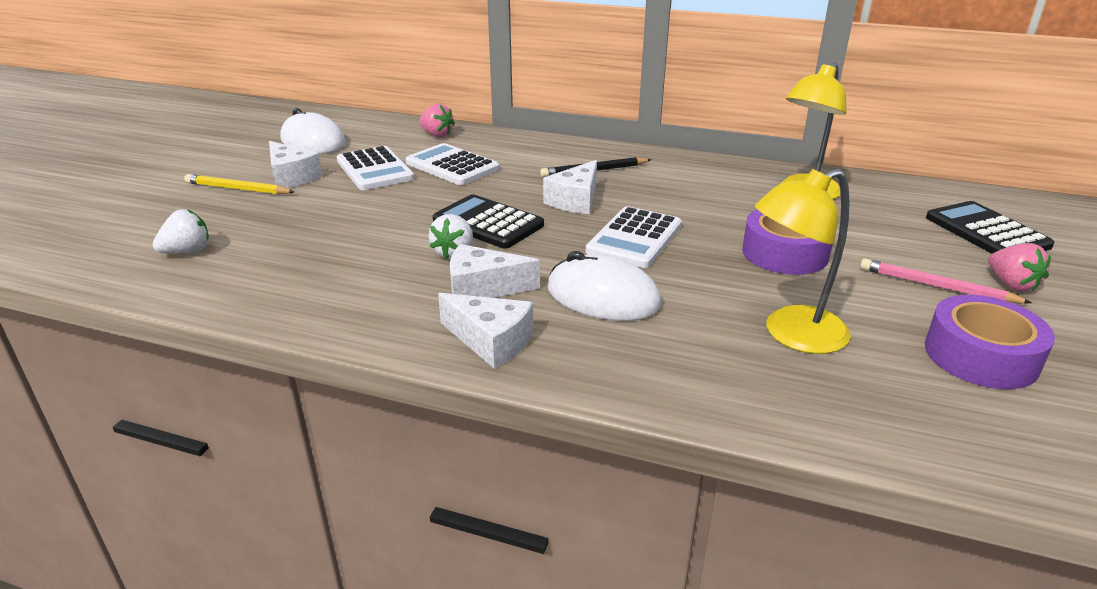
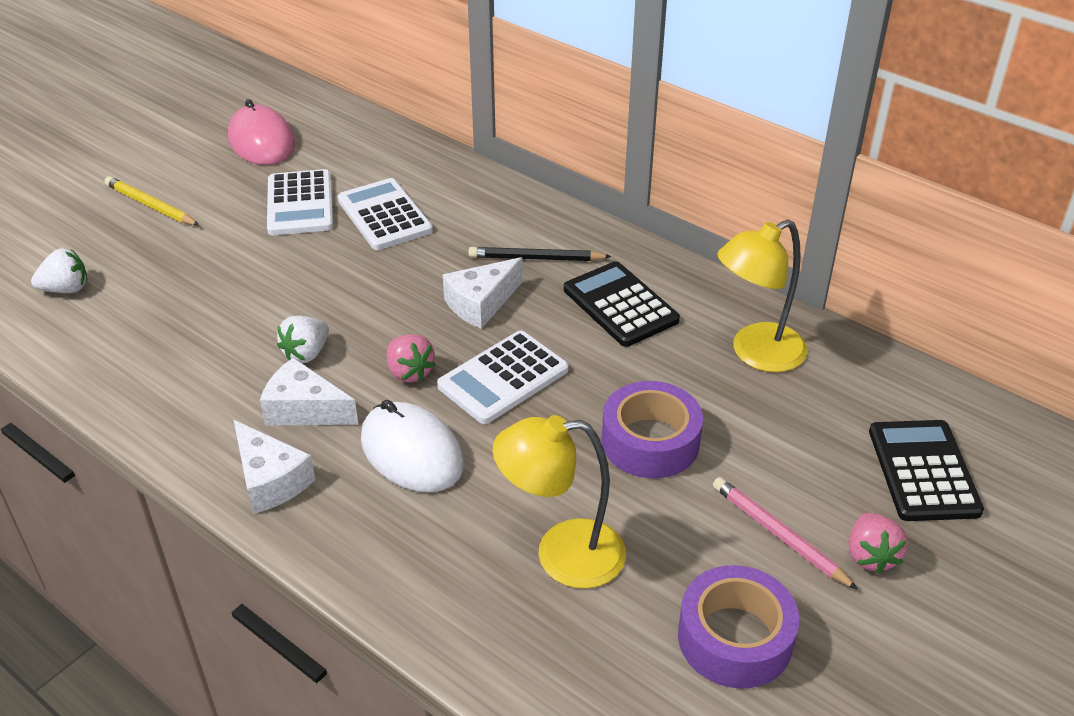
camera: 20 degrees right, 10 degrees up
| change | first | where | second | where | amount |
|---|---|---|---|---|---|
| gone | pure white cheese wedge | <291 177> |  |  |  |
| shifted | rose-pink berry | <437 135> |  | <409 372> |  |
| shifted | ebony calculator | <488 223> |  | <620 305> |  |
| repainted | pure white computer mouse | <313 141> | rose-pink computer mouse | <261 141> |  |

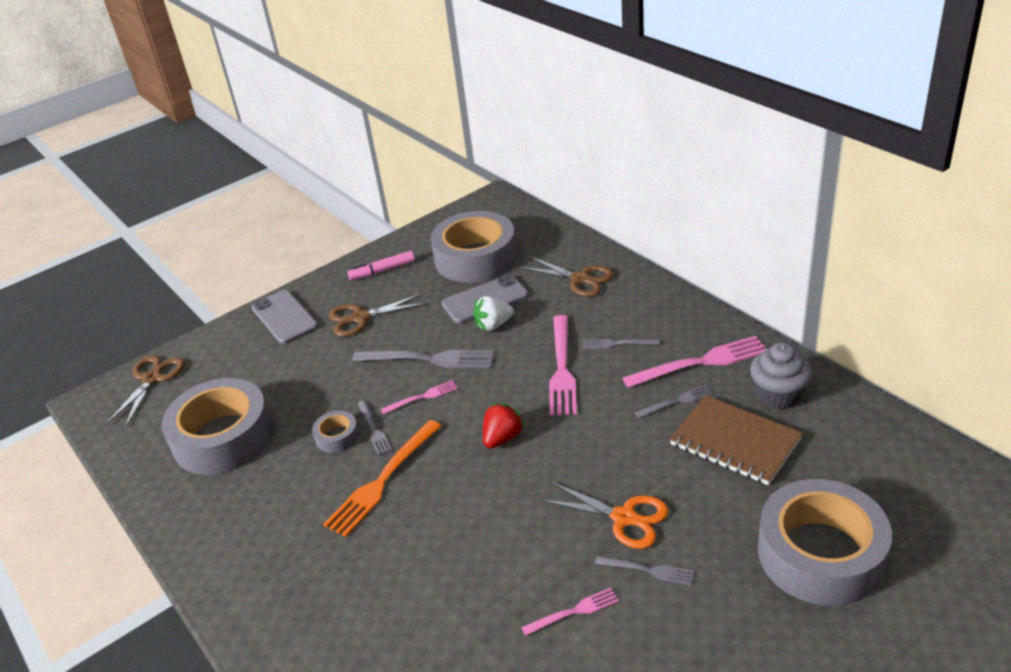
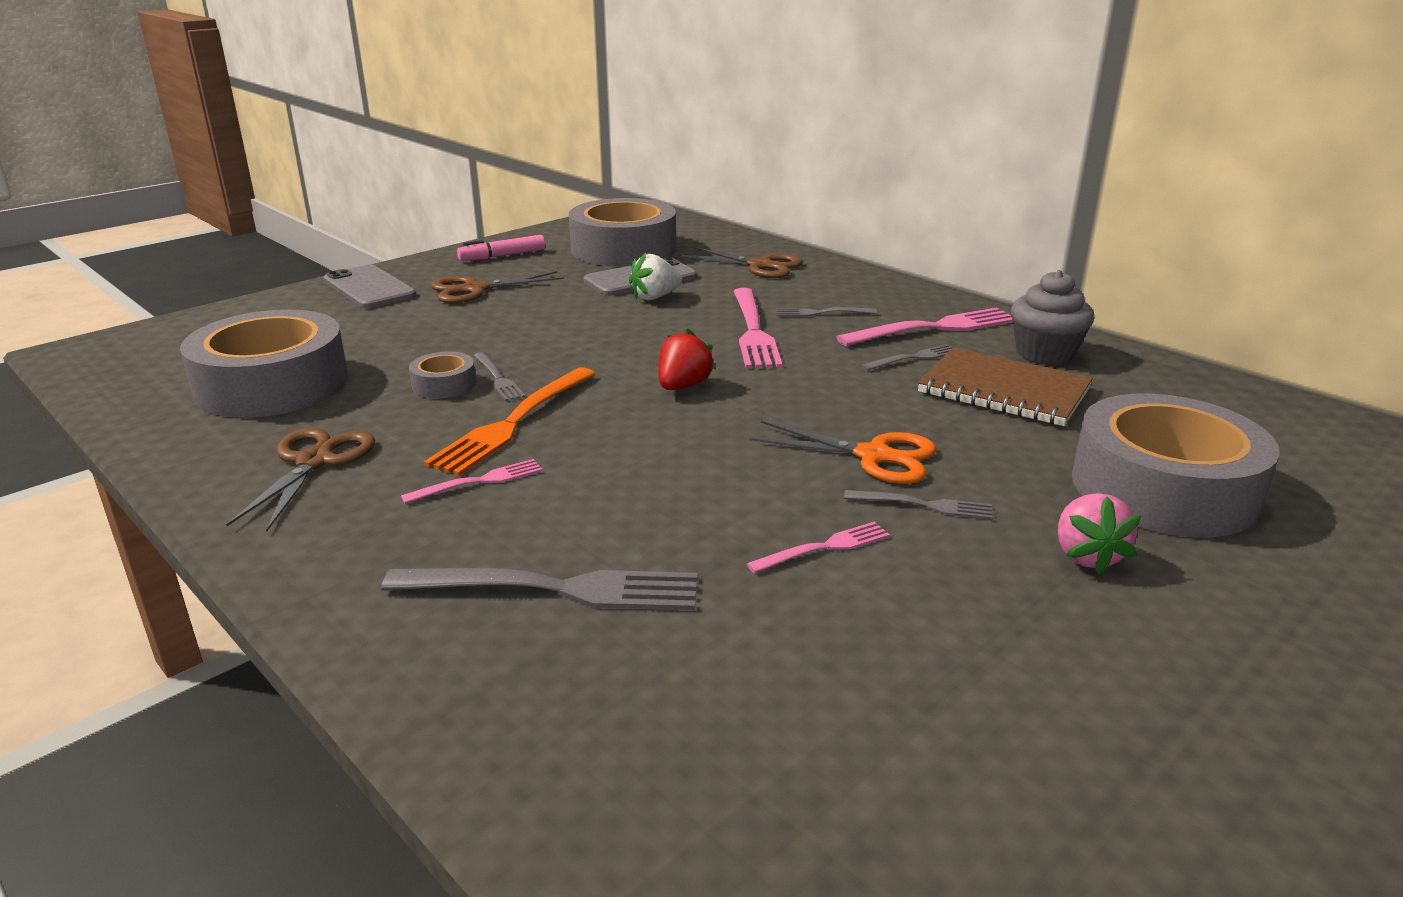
camera: 10 degrees left, 10 degrees down
| change | first | where | second | where | amount |
|---|---|---|---|---|---|
| new |  |  | rose-pink berry | <1087 556> |  |
| shifted | dark brown pair of scissors | <152 379> |  | <314 462> |  |
| shifted | gray fork | <430 359> |  | <557 589> |  |
| shifted | rose-pink fork | <422 397> |  | <479 481> |  |

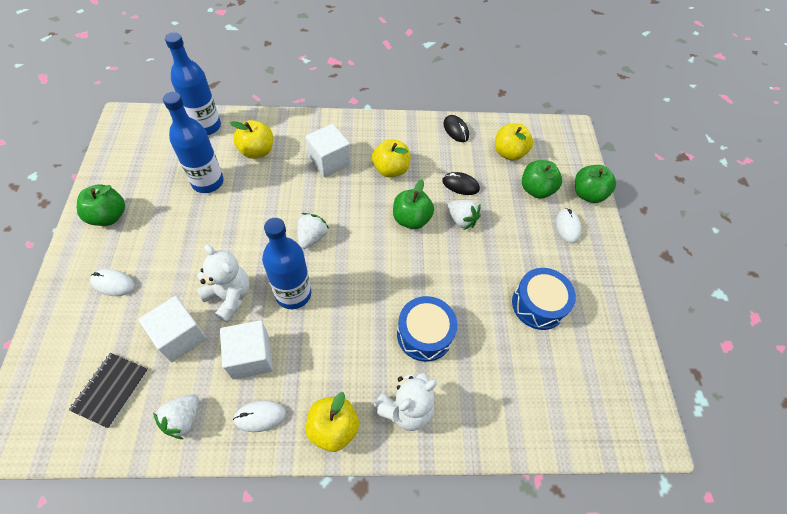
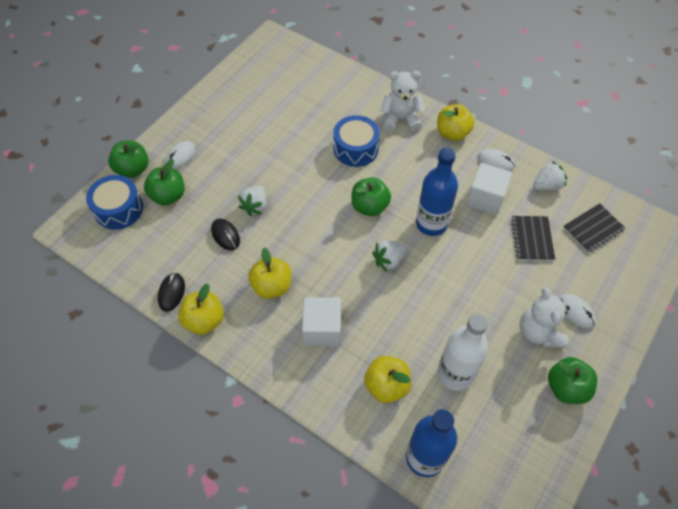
camera: 140 degrees left, 0 degrees up
| change | first | where | second | where | amount |
|---|---|---|---|---|---|
| shifted | pure white stuffed bear | <229 296> |  | <538 332> |  |
| shifted | emerald apple fruit | <411 219> |  | <369 206> |  |
| shifted | yellow apple fruit | <509 153> |  | <204 320> |  |
| shifted | royal blue snare drum | <538 304> |  | <119 209> |  |
| swapped | pure white cube | <180 336> | ebony notebook | <532 239> |  |
| repainted | royal blue bottle | <207 182> | pure white bottle | <455 374> |  |
| rotated | pure white berry | <461 220> |  | <255 206> | 150 degrees counterclockwise |

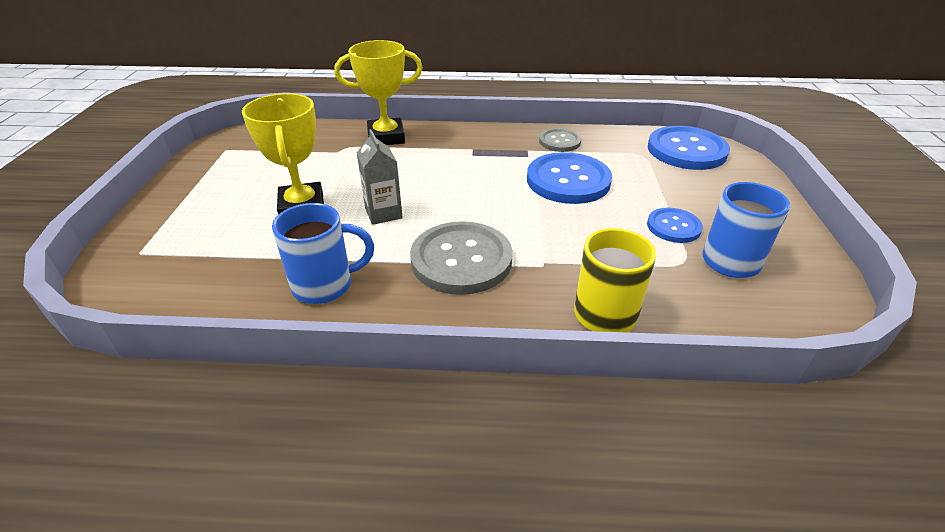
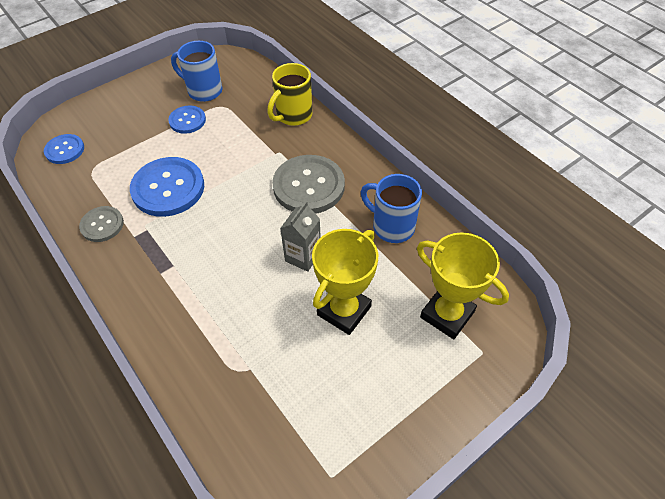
camera: 130 degrees left, 15 degrees up
| change | first | where | second | where | amount |
|---|---|---|---|---|---|
| shifted | yellow award cup | <386 137> |  | <447 314> |  |
| scaled | royal blue button | <686 150> |  | <65 150> | x0.56 |

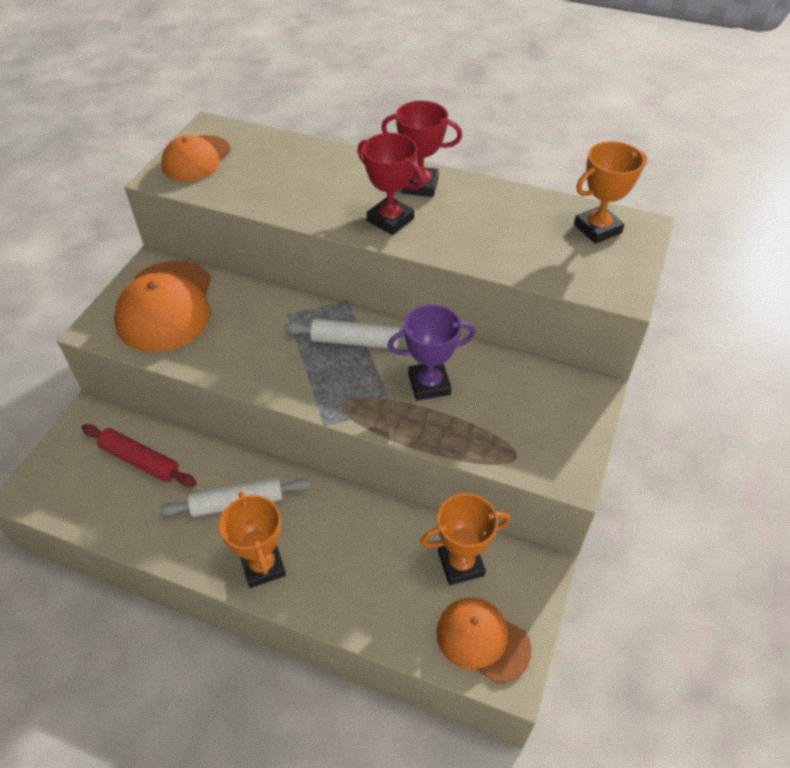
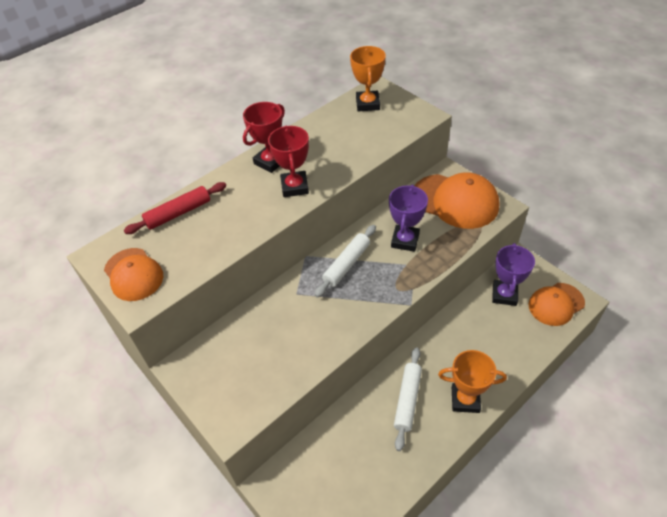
camera: 60 degrees left, 0 degrees up
| change | first | where | second | where | amount |
|---|---|---|---|---|---|
| shifted | crimson dough roller | <140 461> |  | <178 213> |  |
| shifted | orange-coloured baseball cap | <166 306> |  | <455 201> |  |
| repainted | orange-coloured award cup | <461 564> | purple award cup | <504 295> |  |
| rotated | crimson award cup | <390 220> |  | <294 187> | 75 degrees counterclockwise |

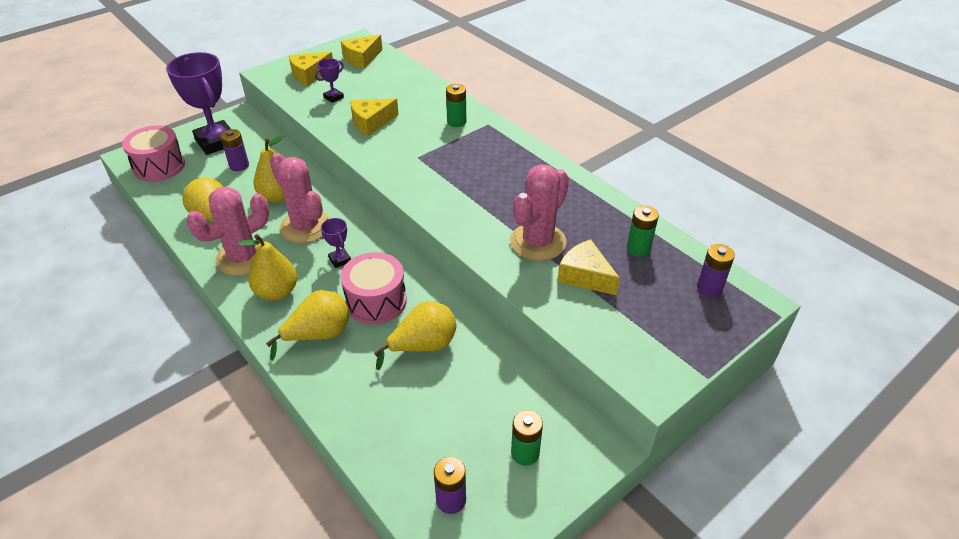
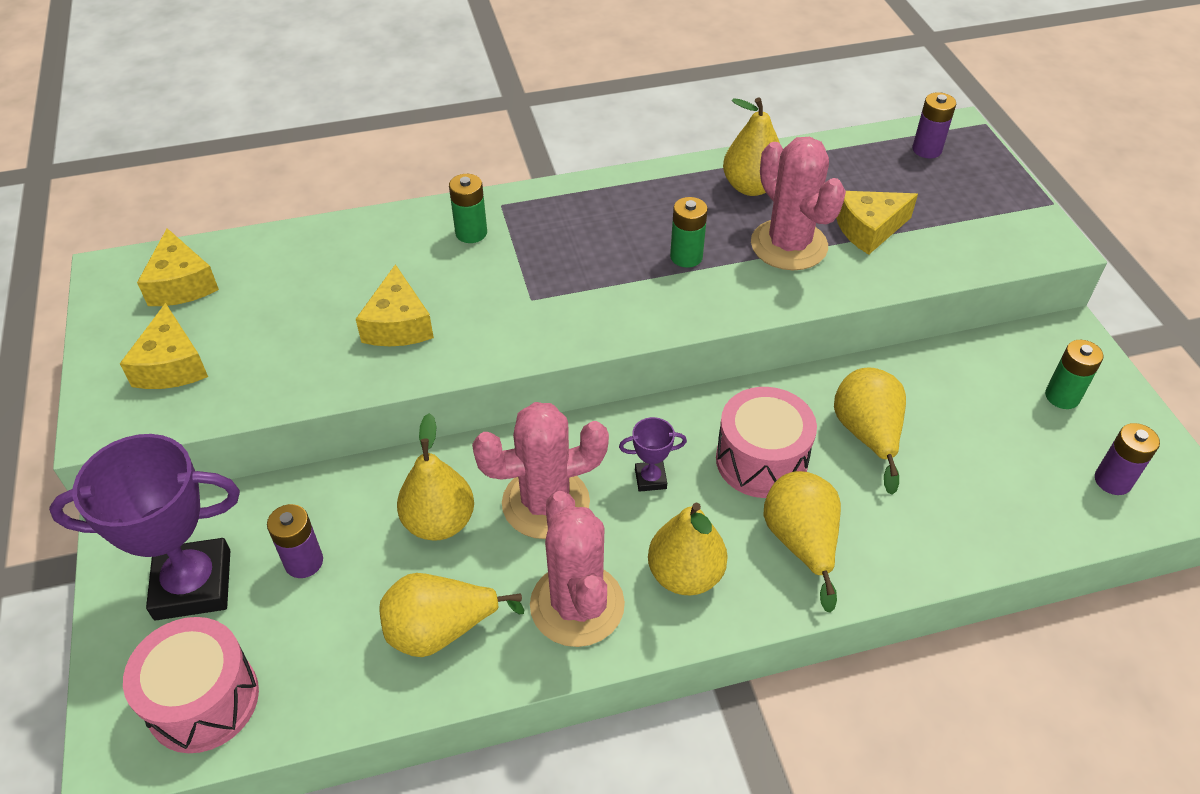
camera: 65 degrees left, 5 degrees up
| change | first | where | second | where | amount |
|---|---|---|---|---|---|
| gone | purple award cup | <333 97> |  |  |  |
| new |  |  | yellow toy pear | <751 187> |  |
| shifted | emerald power cell | <638 248> |  | <686 257> |  |

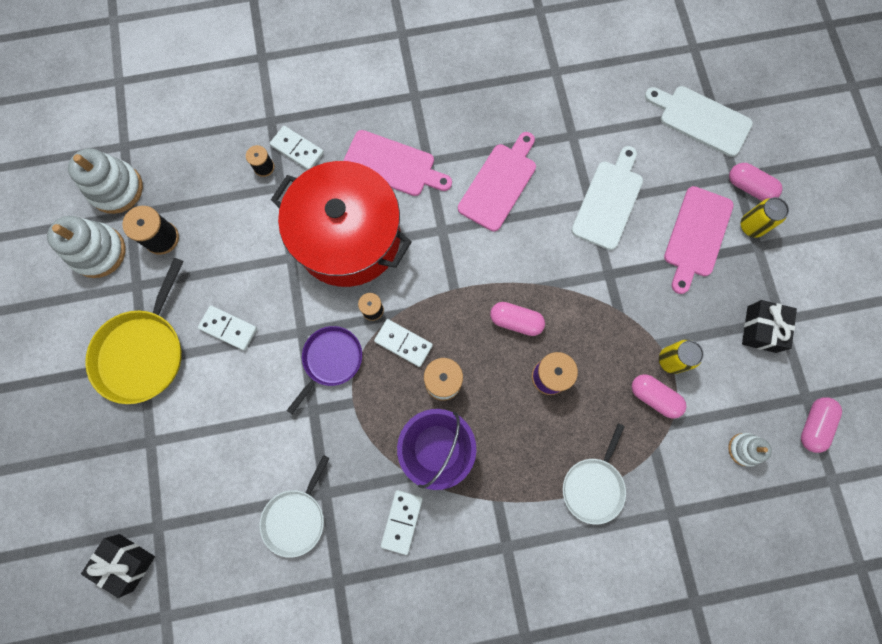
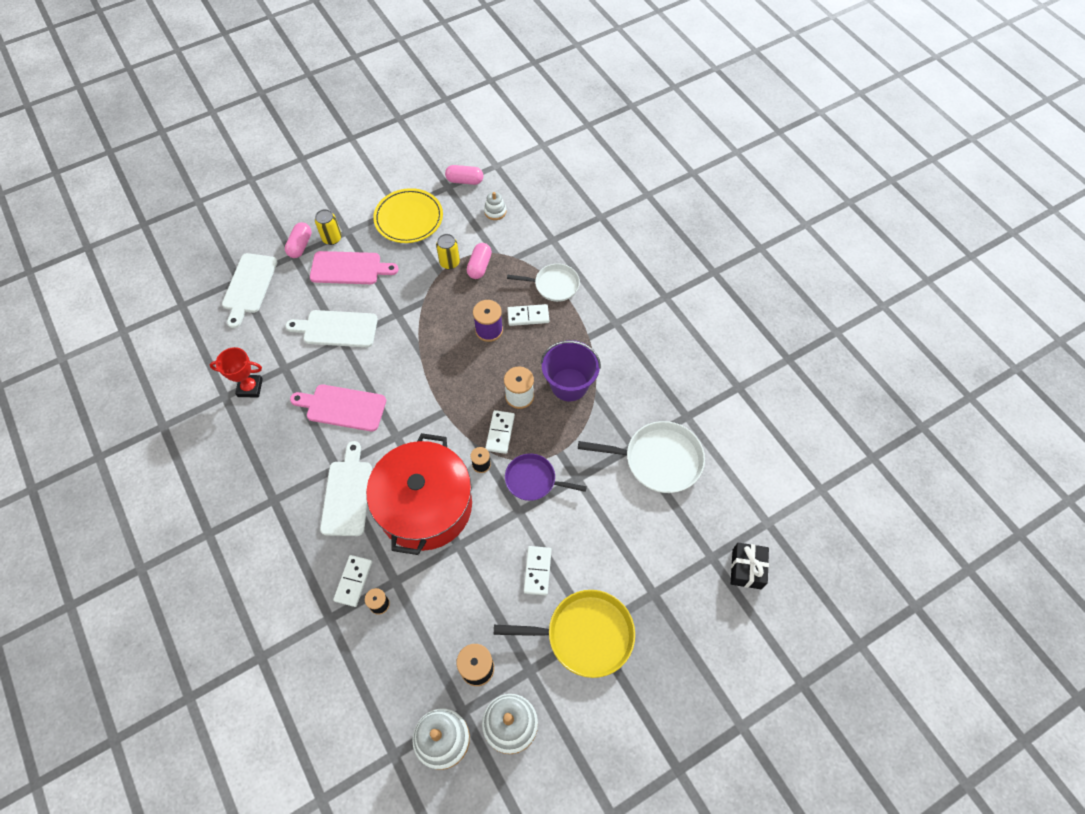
camera: 110 degrees left, 15 degrees down
| change | first | where | second | where | amount |
|---|---|---|---|---|---|
| gone | rose-pink capsule | <515 321> |  |  |  |
| new |  |  | crimson award cup | <250 388> |  |
| shifted | pure white domino piece | <402 521> |  | <528 316> |  |
| swapped | ebony gift | <761 329> | yellow plate | <409 218> |  |
| repainted | rose-pink chopping board | <393 165> | pure white chopping board | <347 494> |  |
| scaled | pure white pan | <296 518> |  | <658 460> | x1.55 |

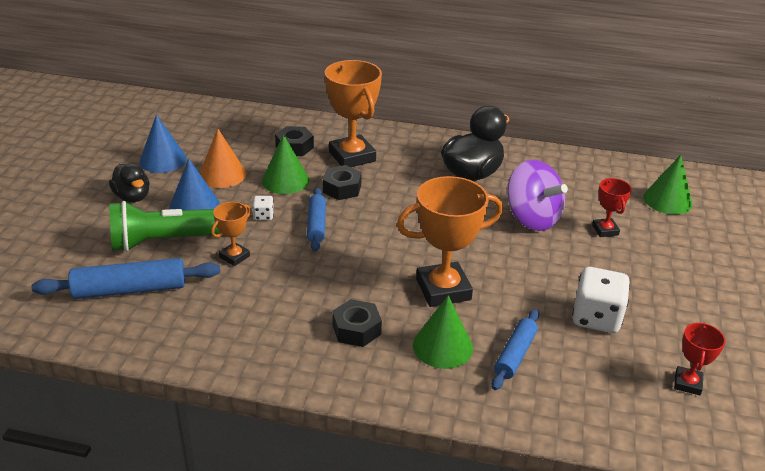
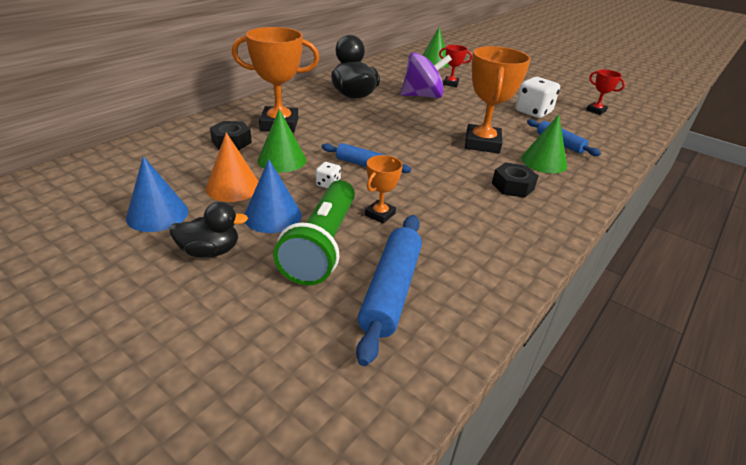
camera: 65 degrees left, 0 degrees up
| change | first | where | second | where | amount |
|---|---|---|---|---|---|
| gone | ebony hexagon nut | <342 188> |  |  |  |
| rotated | orange-coloured award cup | <234 256> |  | <380 214> | 60 degrees clockwise |

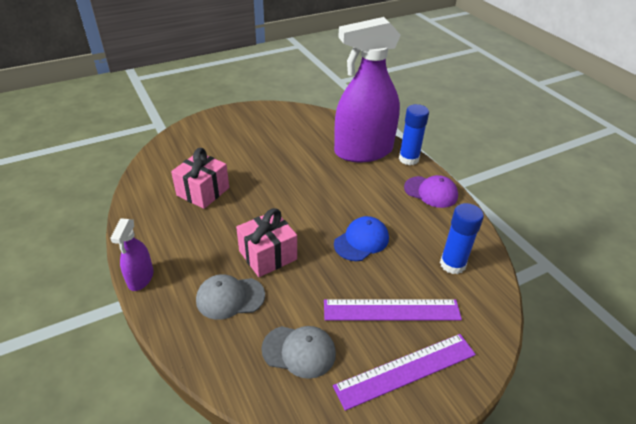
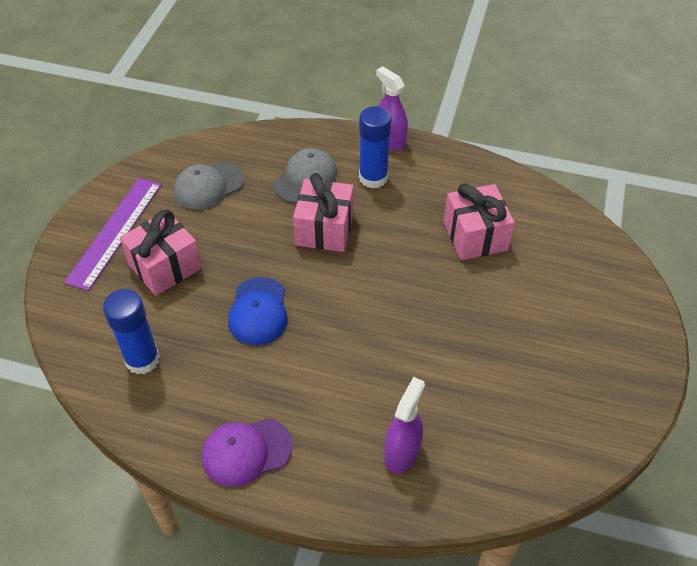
camera: 135 degrees right, 10 degrees up
| change | first | where | second | where | amount |
|---|---|---|---|---|---|
| shifted | royal blue stick of glue | <408 159> |  | <373 178> |  |
| swapped | purple ruler | <391 310> | rose-pink gift | <165 267> |  |
| scaled | purple spray cleaner | <363 151> |  | <402 452> | x0.44 |

